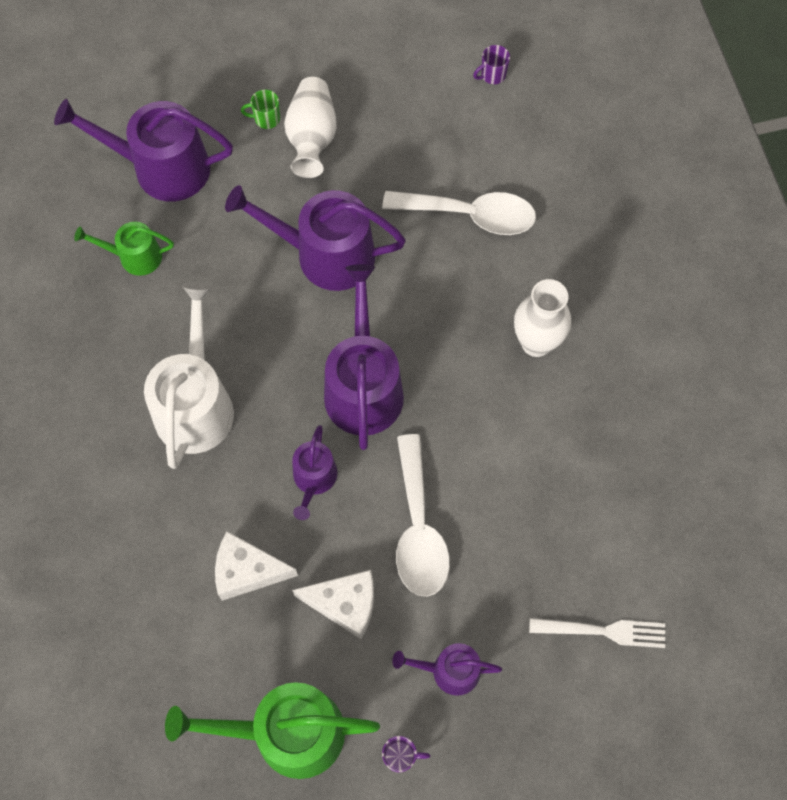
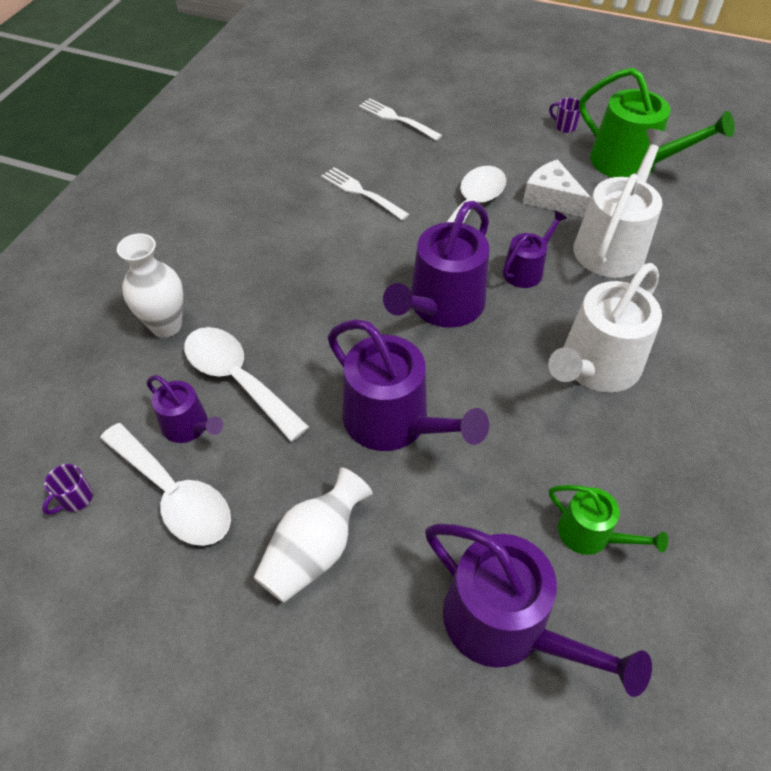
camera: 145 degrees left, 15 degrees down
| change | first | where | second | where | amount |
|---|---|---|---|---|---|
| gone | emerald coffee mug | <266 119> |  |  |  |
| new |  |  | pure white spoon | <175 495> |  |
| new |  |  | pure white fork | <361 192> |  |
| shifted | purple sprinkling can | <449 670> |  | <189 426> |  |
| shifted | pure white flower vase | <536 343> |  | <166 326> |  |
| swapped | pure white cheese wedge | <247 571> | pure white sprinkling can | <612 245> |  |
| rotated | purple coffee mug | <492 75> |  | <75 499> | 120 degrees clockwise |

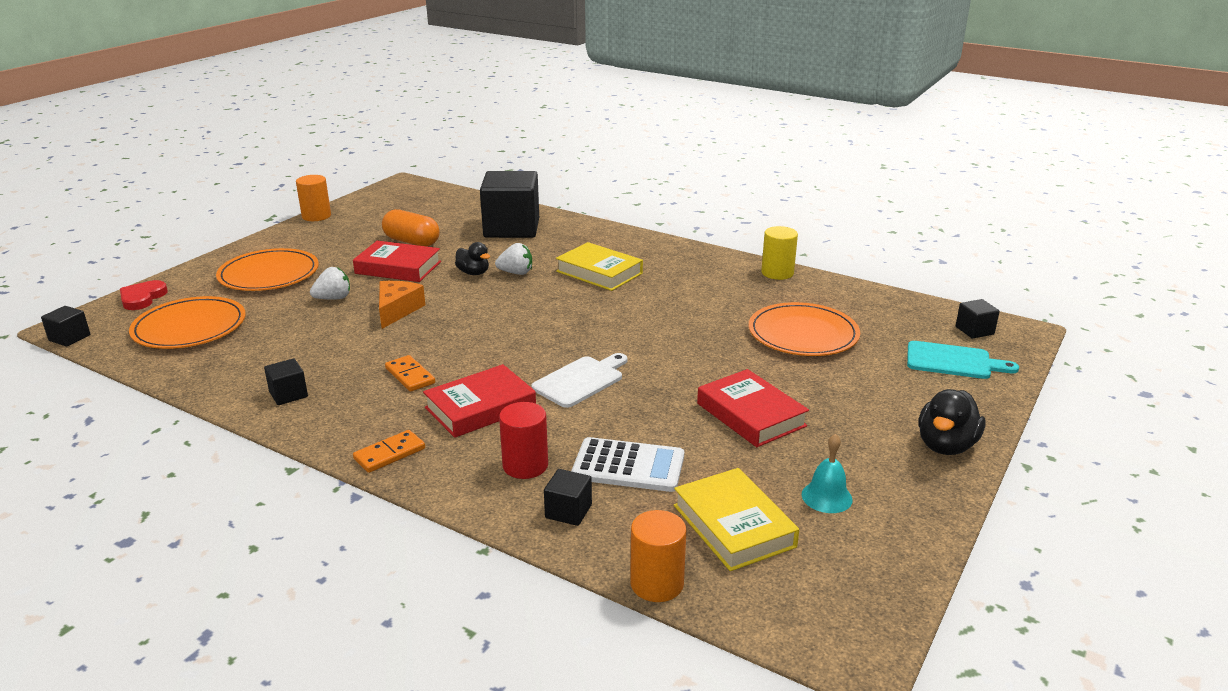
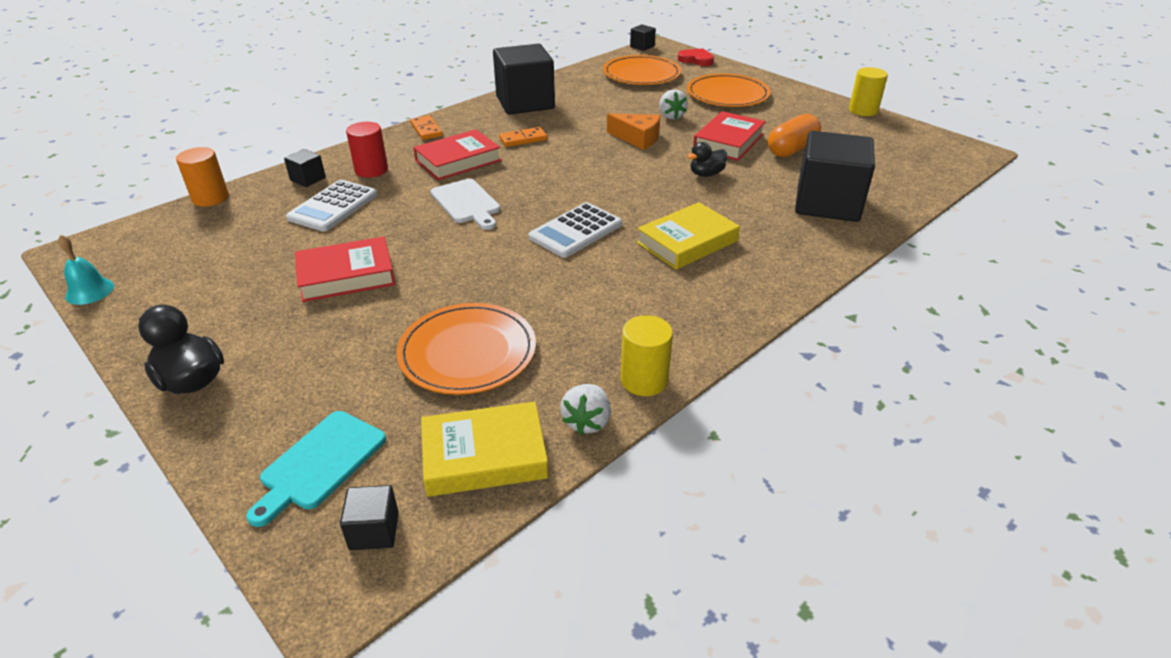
camera: 105 degrees right, 10 degrees up
| change | first | where | second | where | amount |
|---|---|---|---|---|---|
| new |  |  | pure white calculator | <575 231> |  |
| shifted | pure white berry | <516 273> |  | <587 422> |  |
| shifted | yellow hardcover | <733 526> |  | <484 455> |  |
| shifted | teal school bell | <826 497> |  | <89 291> |  |
| repainted | orange-coloured solid cylinder | <316 216> | yellow solid cylinder | <863 110> |  |
| rotated | crimson hardcover | <480 408> |  | <458 161> | 75 degrees clockwise |
| scaled | ebony cube | <288 394> |  | <525 103> | x2.33 |

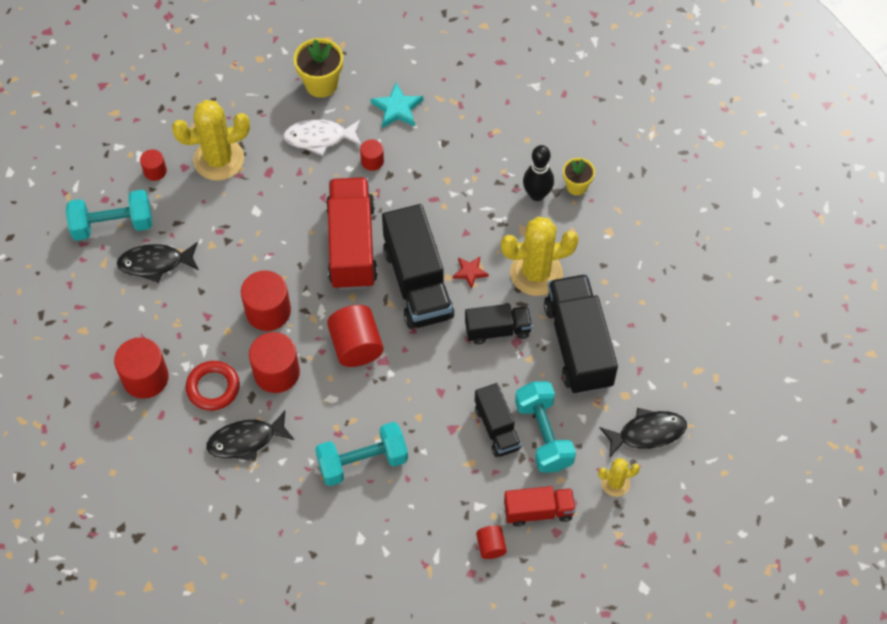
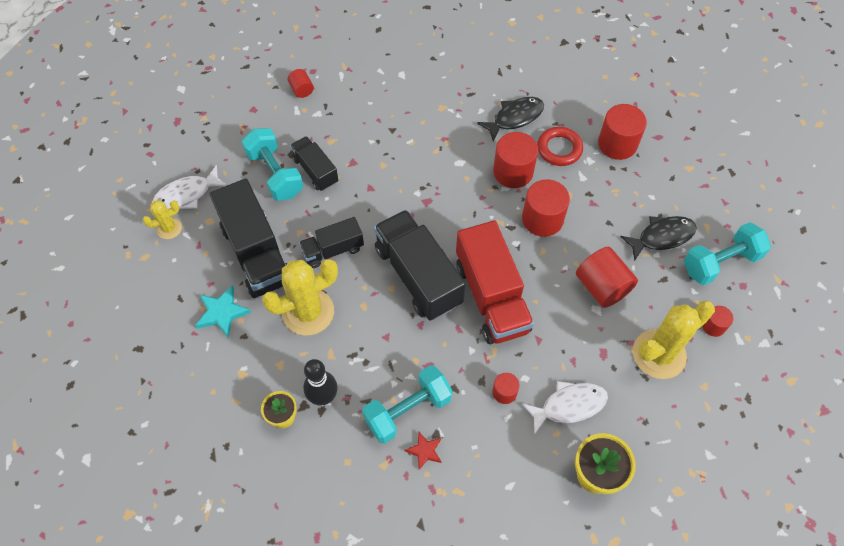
camera: 165 degrees right, 0 degrees up
| change | first | where | second | where | amount |
|---|---|---|---|---|---|
| gone | crimson lorry | <538 511> |  |  |  |
| shifted | teal dumbbell | <362 462> |  | <407 410> |  |
| shifted | crimson solid cylinder | <356 346> |  | <602 287> |  |
| shifted | teal star | <397 108> |  | <222 312> |  |
| shifted | crimson star | <470 272> |  | <424 451> |  |
| shifted | yellow cactus | <615 483> |  | <169 228> |  |
| repainted | ebony fish figure | <647 433> | pure white fish figure | <187 195> |  |

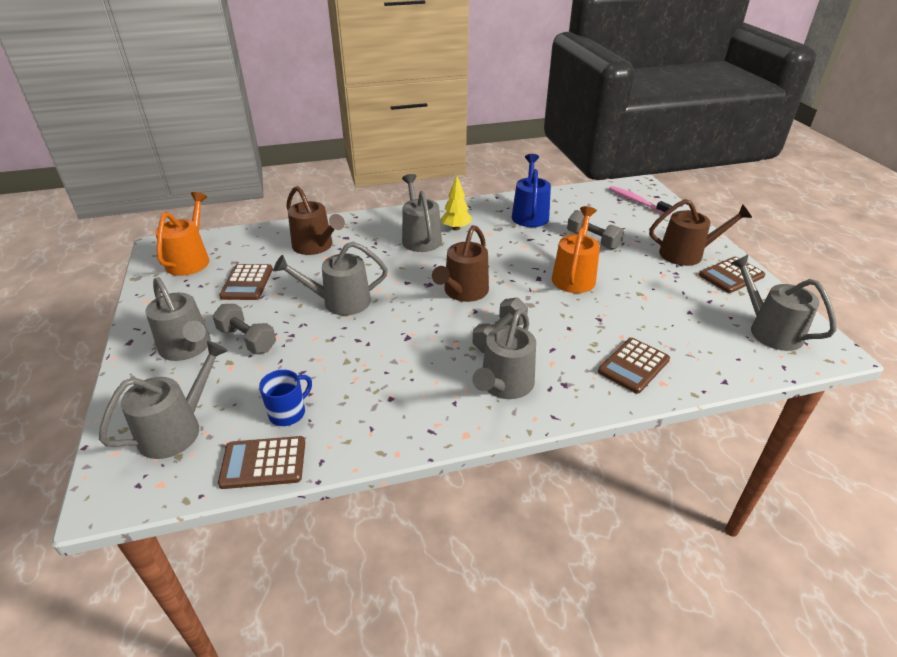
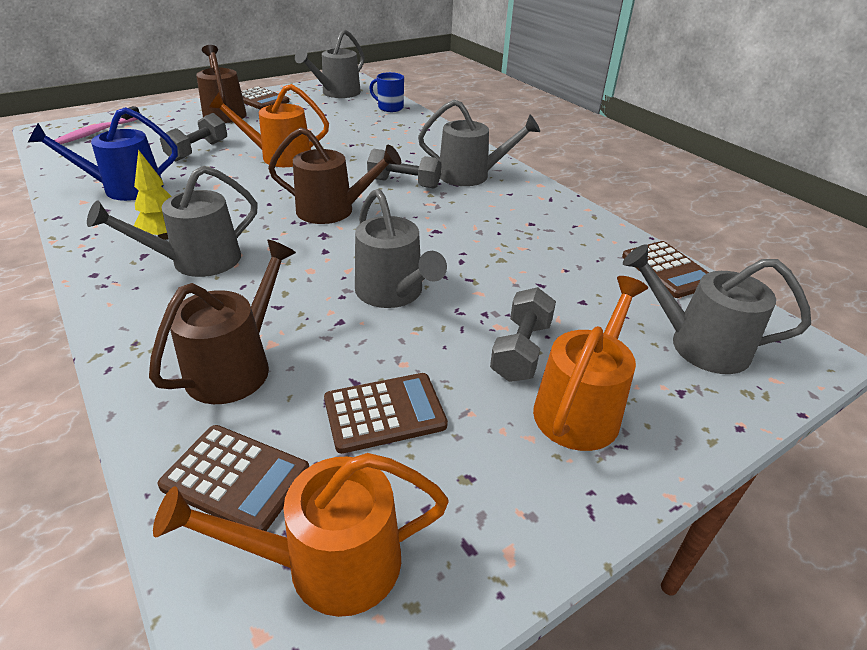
camera: 110 degrees left, 0 degrees up
| change | first | where | second | where | amount |
|---|---|---|---|---|---|
| shifted | royal blue coffee mug | <288 413> |  | <390 108> |  |
| shifted | dark brown calculator | <633 366> |  | <236 478> |  |
| repainted | gray sprinkling can | <187 348> | orange-coloured sprinkling can | <581 407> |  |

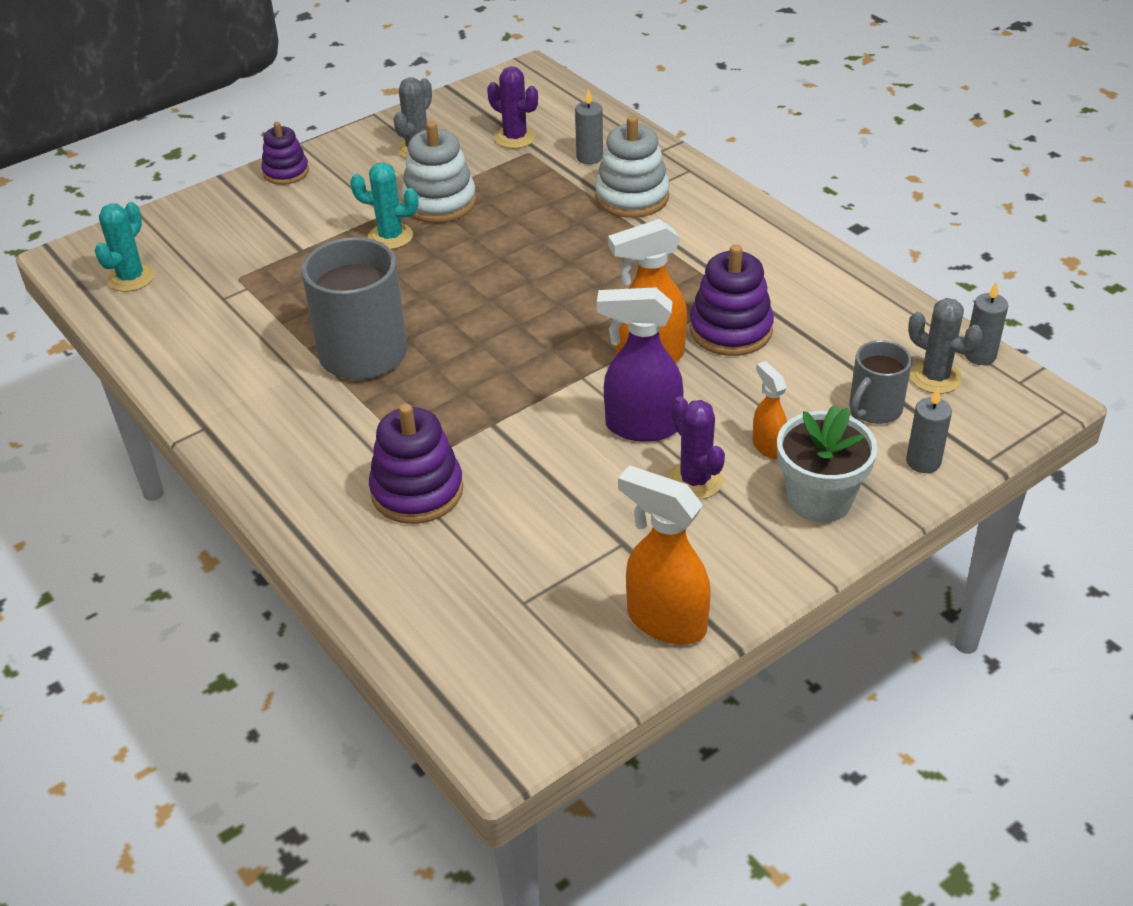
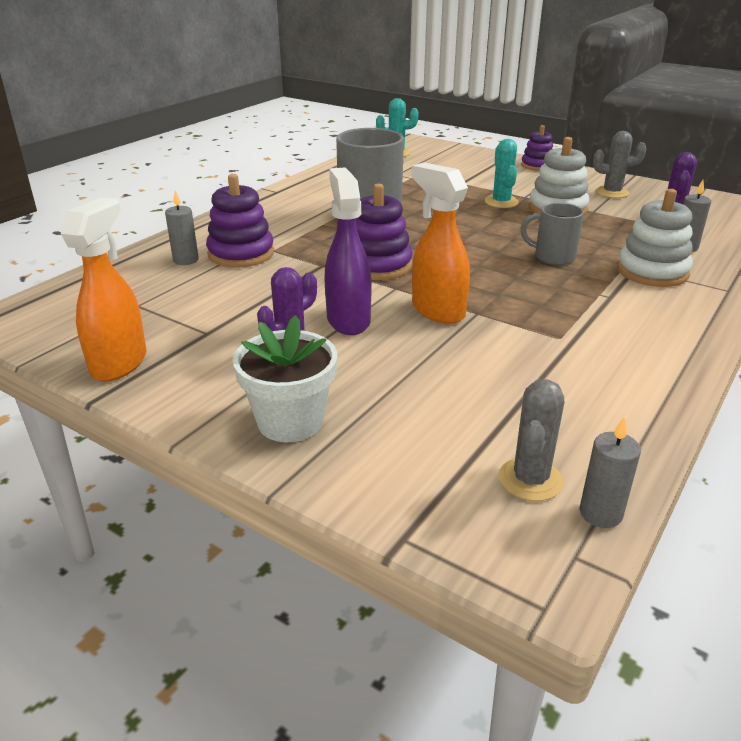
camera: 70 degrees right, 10 degrees down
| change | first | where | second | where | amount |
|---|---|---|---|---|---|
| gone | orange-coloured spray cleaner | <768 446> |  |  |  |
| shifted | purple stacking rings | <730 330> |  | <378 265> |  |
| shifted | gray coffee mug | <874 409> |  | <552 257> |  |
| shifted | gray candle | <923 462> |  | <186 260> |  |

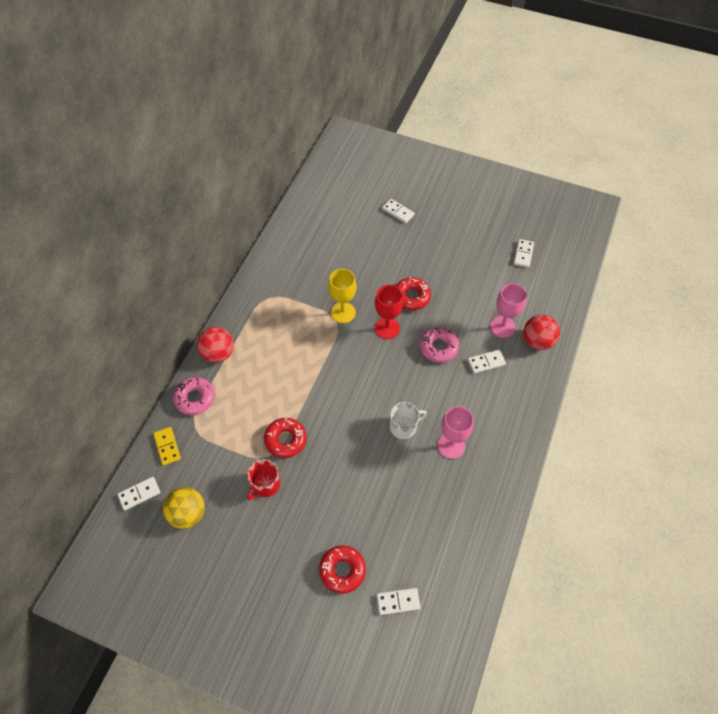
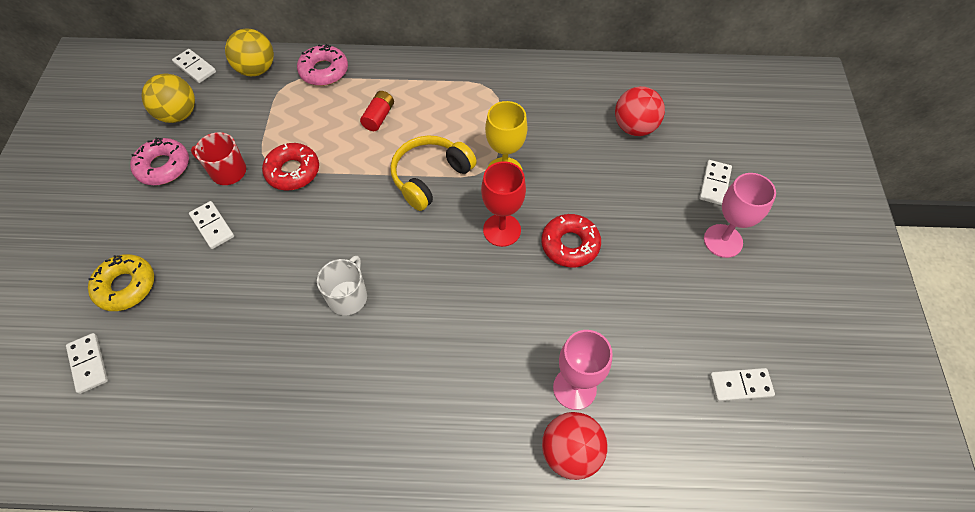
camera: 70 degrees right, 0 degrees up
| change | first | where | second | where | amount |
|---|---|---|---|---|---|
| new |  |  | crimson power cell | <379 117> |  |
| new |  |  | yellow headphones | <430 177> |  |
| shifted | crimson ball | <218 353> |  | <634 127> |  |
| shifted | rose-pink donut | <438 347> |  | <163 166> |  |
| shifted | rose-pink chalice | <451 445> |  | <723 241> |  |
| shifted | pure white domino piece | <486 362> |  | <212 226> |  |
| swapped | yellow domino piece | <167 446> | yellow ball | <256 69> |  |
| repainted | crimson donut | <342 570> | yellow donut | <126 286> |  |
| rotated | pure white coffee mug | <403 427> |  | <348 297> | 120 degrees counterclockwise |

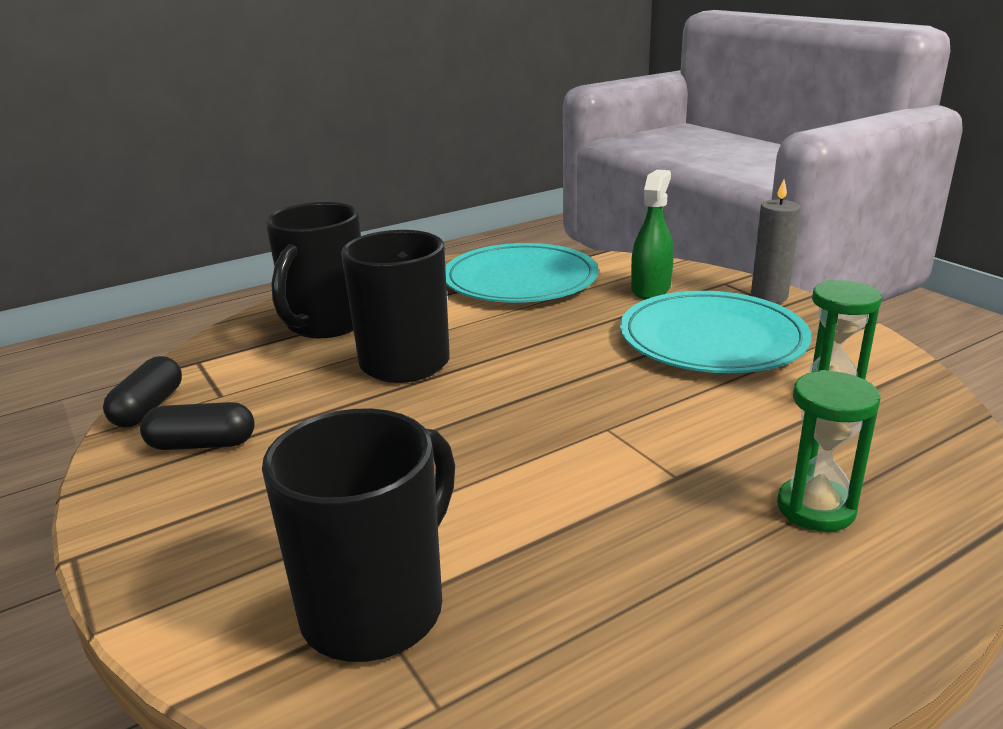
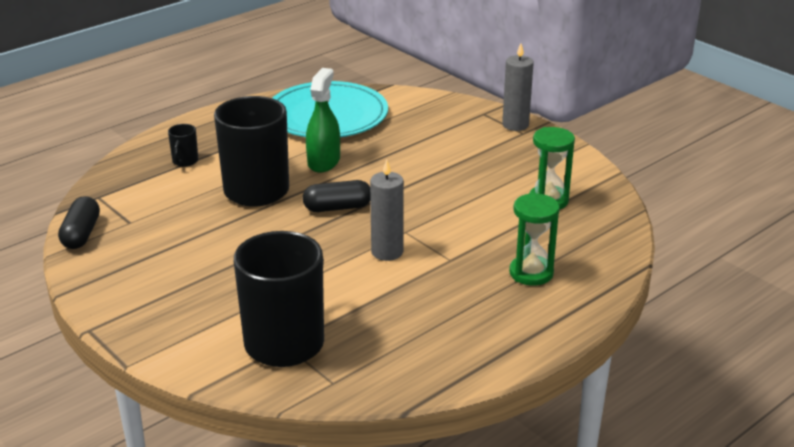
camera: 10 degrees left, 5 degrees up
| change | first | where | second | where | amount |
|---|---|---|---|---|---|
| gone | teal plate | <712 339> |  |  |  |
| new |  |  | gray candle | <387 252> |  |
| shifted | ebony capsule | <202 444> |  | <337 207> |  |
| shifted | emerald spray cleaner | <650 289> |  | <323 162> |  |
| scaled | ebony coffee mug | <326 324> |  | <185 161> | x0.41 |

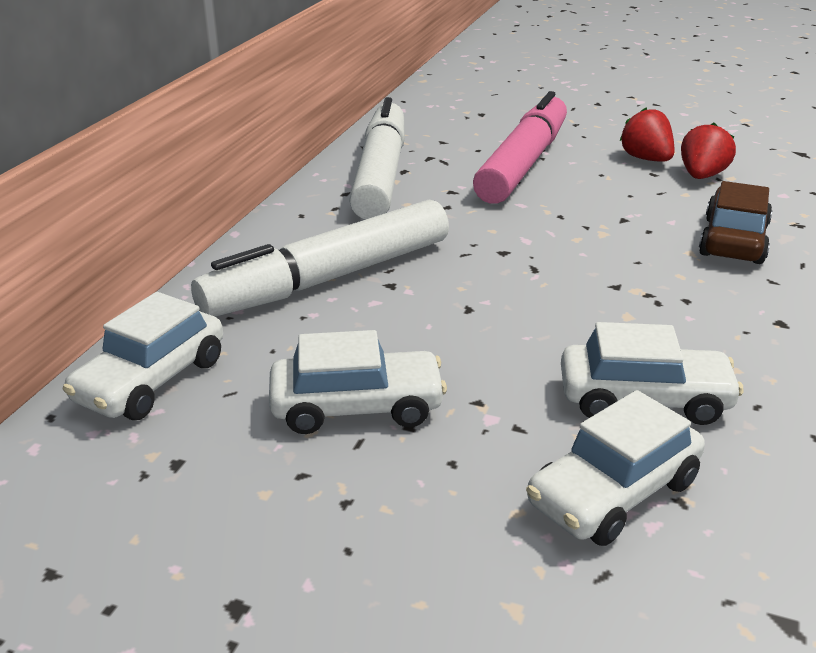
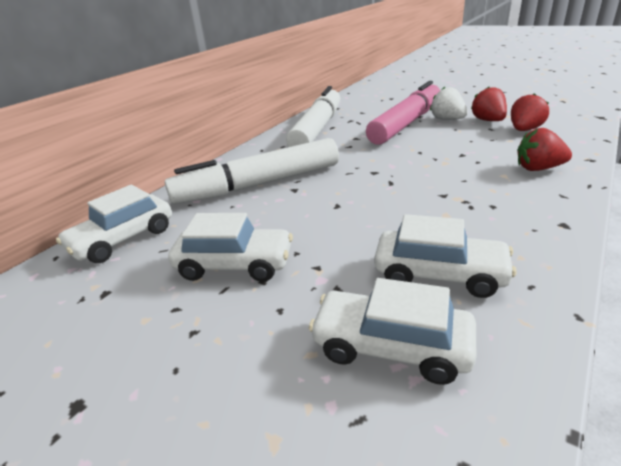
camera: 15 degrees right, 0 degrees up
| change | first | where | second | where | amount |
|---|---|---|---|---|---|
| new |  |  | pure white berry | <447 119> |  |
| swapped | dark brown automobile | <733 240> | crimson berry | <538 168> |  |
| rotated | pure white automobile | <613 492> |  | <391 346> | 45 degrees clockwise |

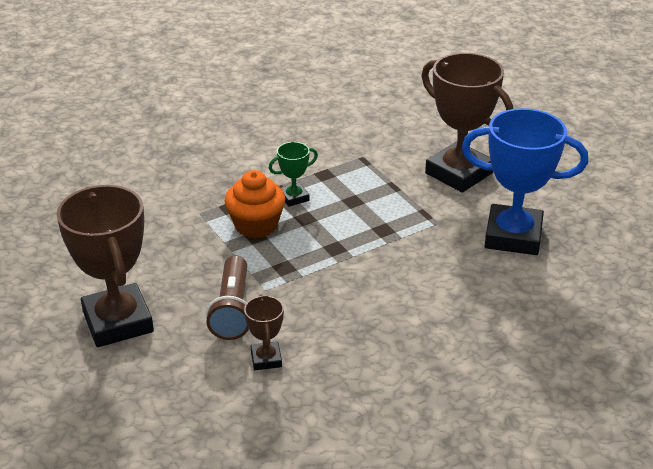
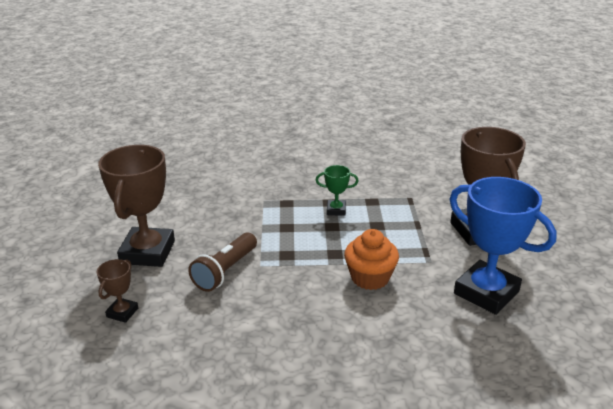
camera: 30 degrees right, 5 degrees down
| change | first | where | second | where | amount |
|---|---|---|---|---|---|
| shifted | orange-coloured muffin | <256 225> |  | <370 277> |  |
| shifted | dark brown award cup | <266 359> |  | <122 312> |  |

